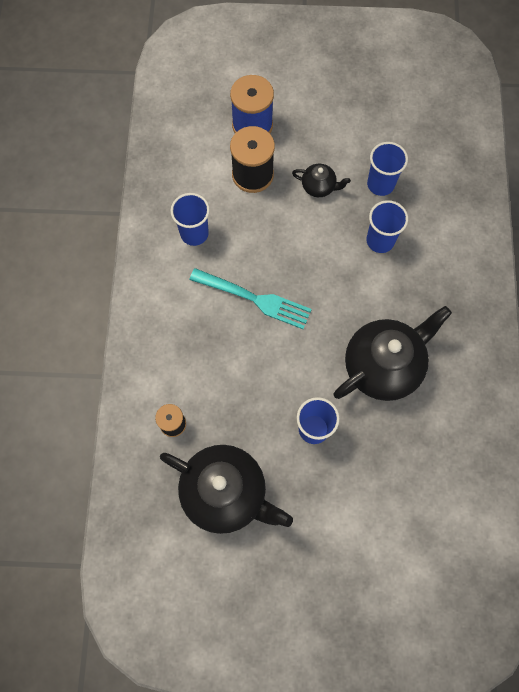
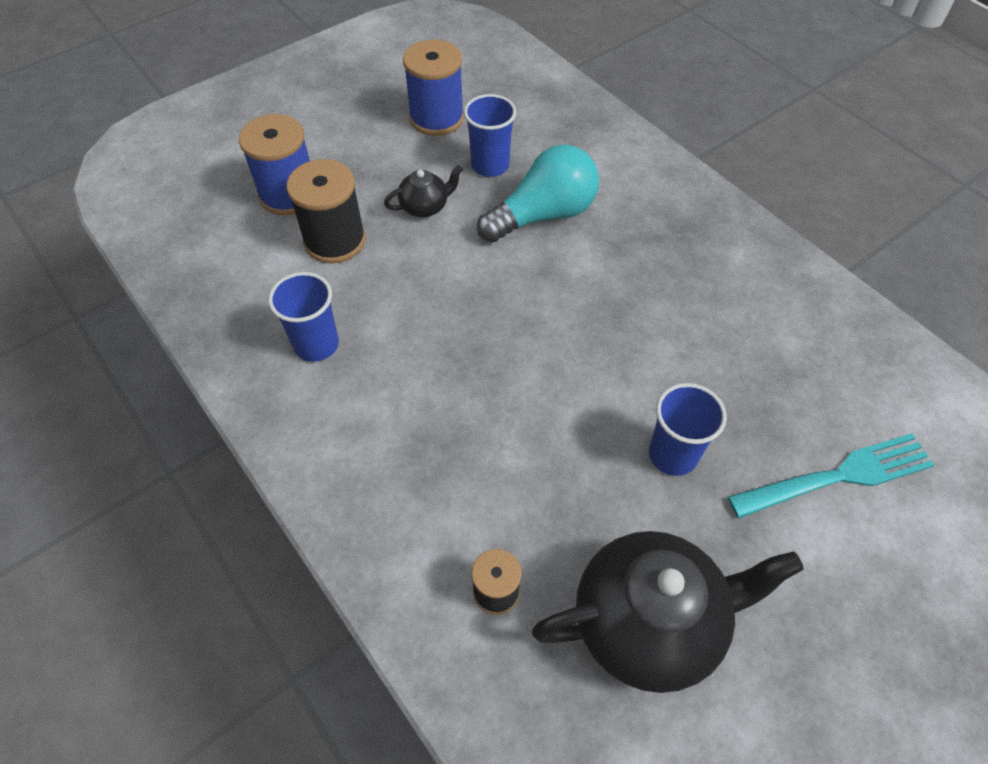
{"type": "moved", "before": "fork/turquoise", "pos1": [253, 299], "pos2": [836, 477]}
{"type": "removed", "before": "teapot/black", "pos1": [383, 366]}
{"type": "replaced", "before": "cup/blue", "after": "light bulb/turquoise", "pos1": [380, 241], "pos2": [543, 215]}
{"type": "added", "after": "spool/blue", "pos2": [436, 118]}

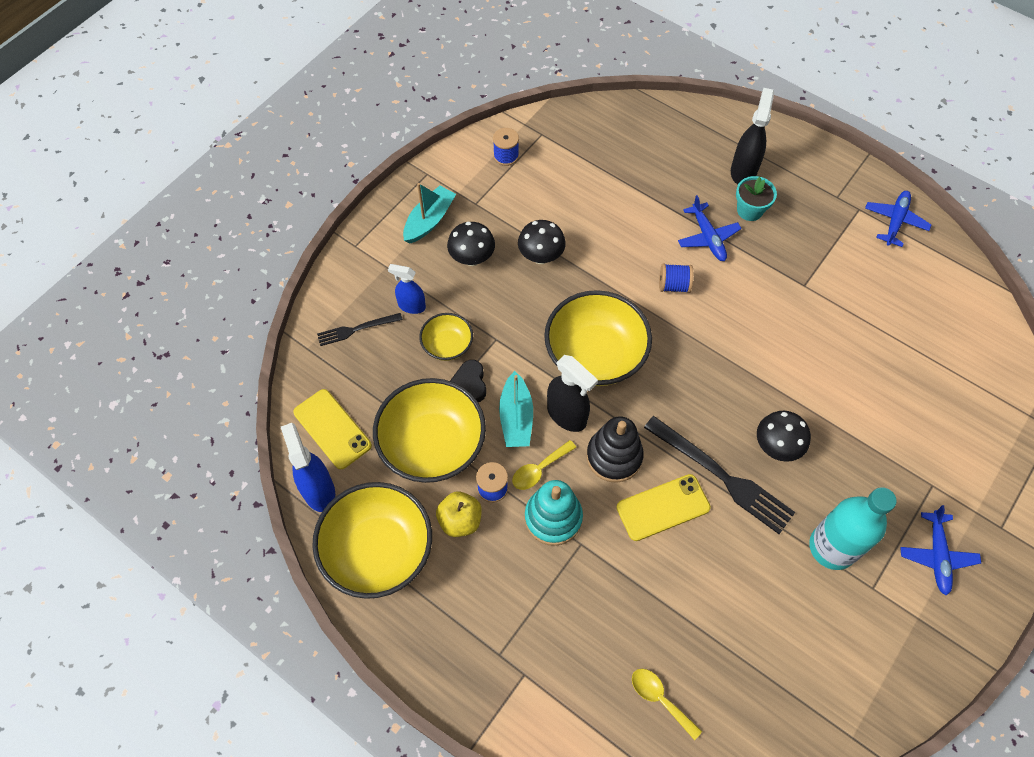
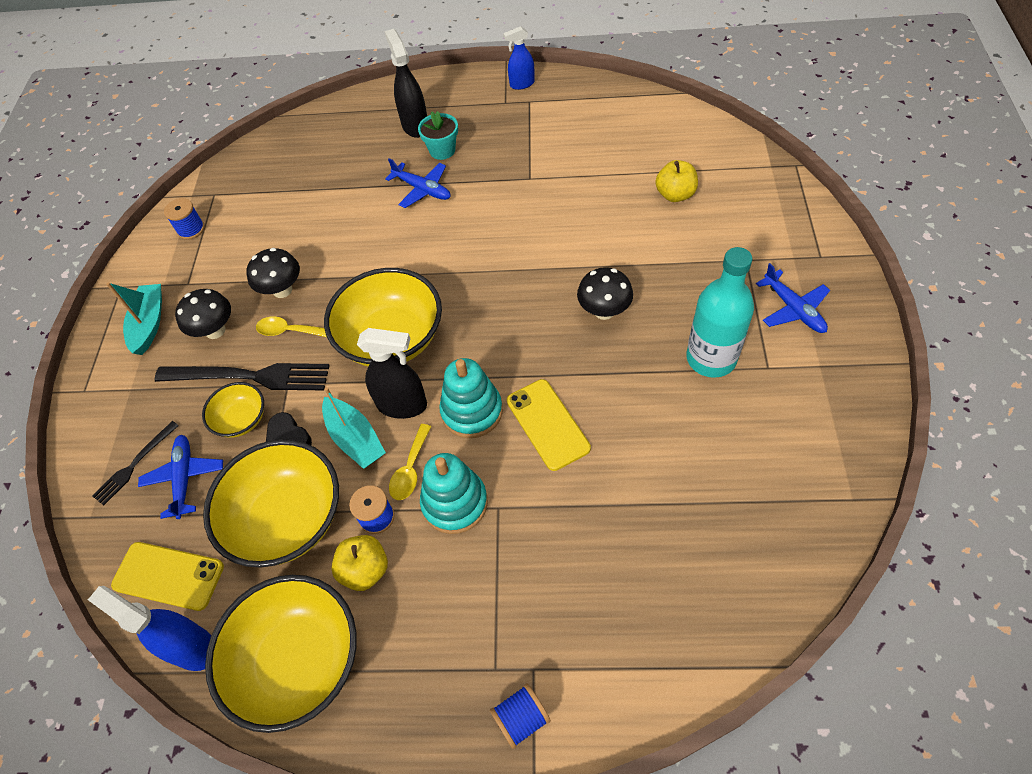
{"type": "moved", "before": "spray bottle/blue", "pos1": [411, 306], "pos2": [522, 84]}
{"type": "recoloured", "before": "stacking toy/black", "after": "stacking toy/turquoise", "pos1": [614, 456], "pos2": [472, 411]}
{"type": "turned", "before": "phone/yellow", "pos1": [663, 507], "pos2": [547, 424], "turn": -60}
{"type": "moved", "before": "spoon/yellow", "pos1": [660, 699], "pos2": [289, 331]}
{"type": "moved", "before": "fork/black", "pos1": [722, 476], "pos2": [249, 377]}
{"type": "moved", "before": "spool/blue", "pos1": [674, 285], "pos2": [521, 718]}
{"type": "moved", "before": "plane/blue", "pos1": [895, 221], "pos2": [184, 478]}
{"type": "added", "after": "apple/yellow", "pos2": [675, 194]}

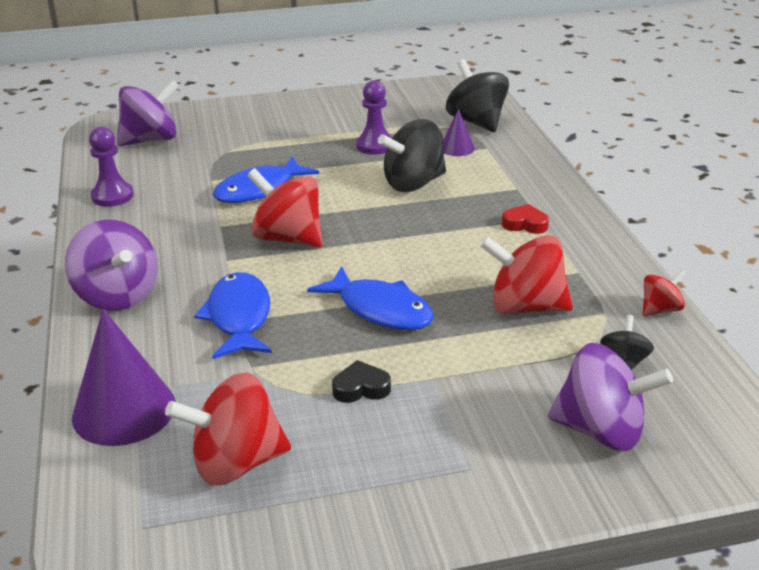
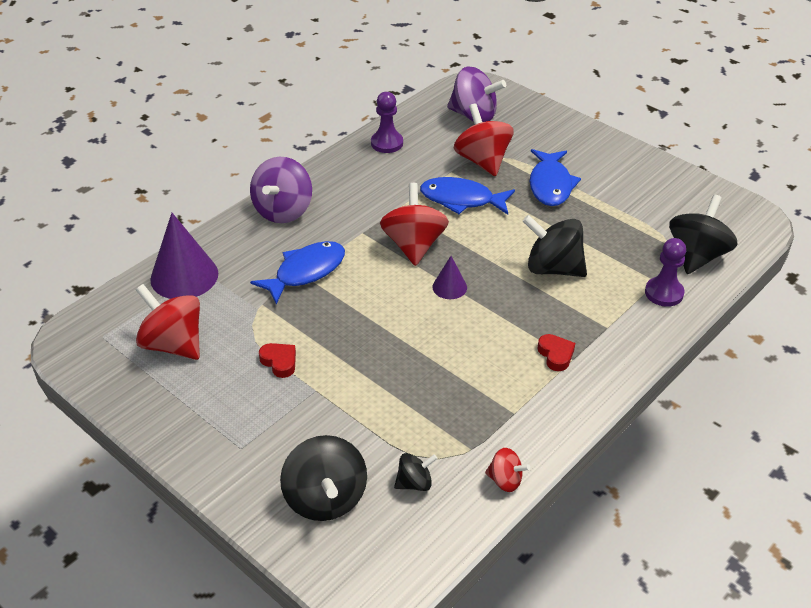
{"type": "moved", "before": "fish/blue", "pos1": [380, 310], "pos2": [550, 185]}
{"type": "recoloured", "before": "heart/black", "after": "heart/red", "pos1": [361, 388], "pos2": [279, 362]}
{"type": "moved", "before": "pawn/purple", "pos1": [375, 146], "pos2": [664, 293]}
{"type": "moved", "before": "cone/purple", "pos1": [457, 148], "pos2": [449, 287]}
{"type": "moved", "before": "spinning top/red", "pos1": [525, 307], "pos2": [482, 161]}
{"type": "recoloured", "before": "spinning top/purple", "after": "spinning top/black", "pos1": [601, 431], "pos2": [325, 498]}

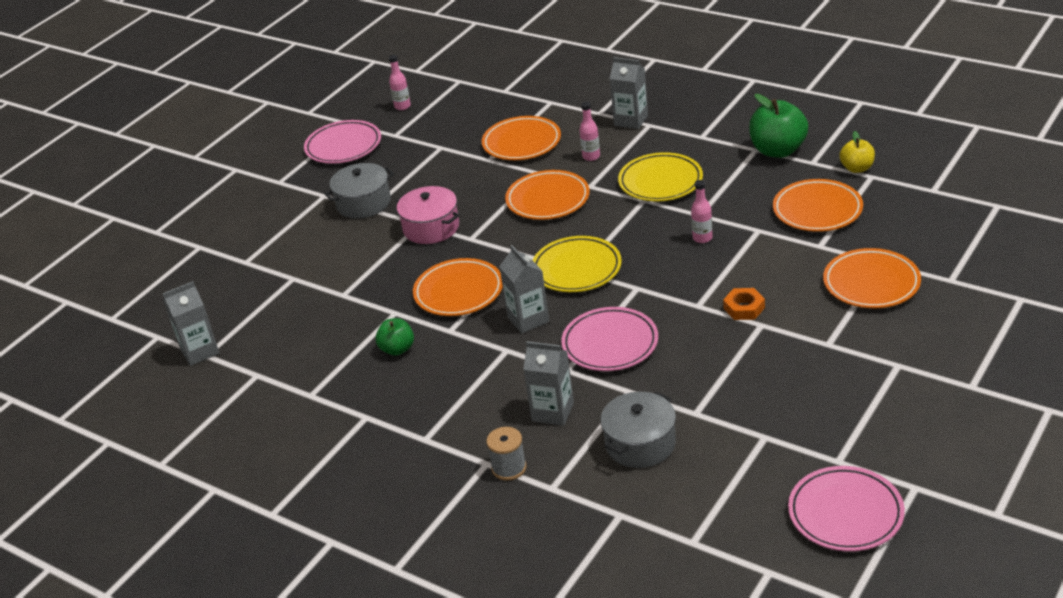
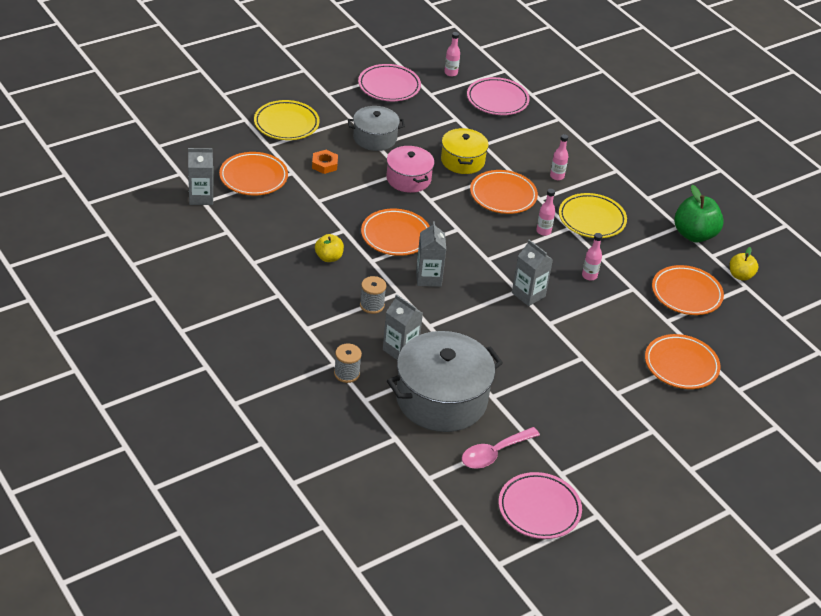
{"type": "recoloured", "before": "apple/green", "after": "apple/yellow", "pos1": [397, 349], "pos2": [329, 257]}
{"type": "moved", "before": "plate/orange", "pos1": [521, 143], "pos2": [253, 177]}
{"type": "moved", "before": "plate/yellow", "pos1": [576, 269], "pos2": [286, 124]}
{"type": "moved", "before": "plate/pink", "pos1": [610, 344], "pos2": [497, 100]}
{"type": "resized", "before": "pot/grey", "pos1": [640, 444], "pos2": [441, 399], "scale": 1.75}
{"type": "moved", "before": "carton/grey", "pos1": [631, 120], "pos2": [528, 294]}
{"type": "moved", "before": "nut/orange", "pos1": [744, 308], "pos2": [324, 164]}
{"type": "added", "after": "spool/grey", "pos2": [372, 305]}
{"type": "added", "after": "pot/yellow", "pos2": [462, 161]}
{"type": "added", "after": "spoon/pink", "pos2": [494, 453]}
{"type": "added", "after": "bottle/pink", "pos2": [543, 231]}

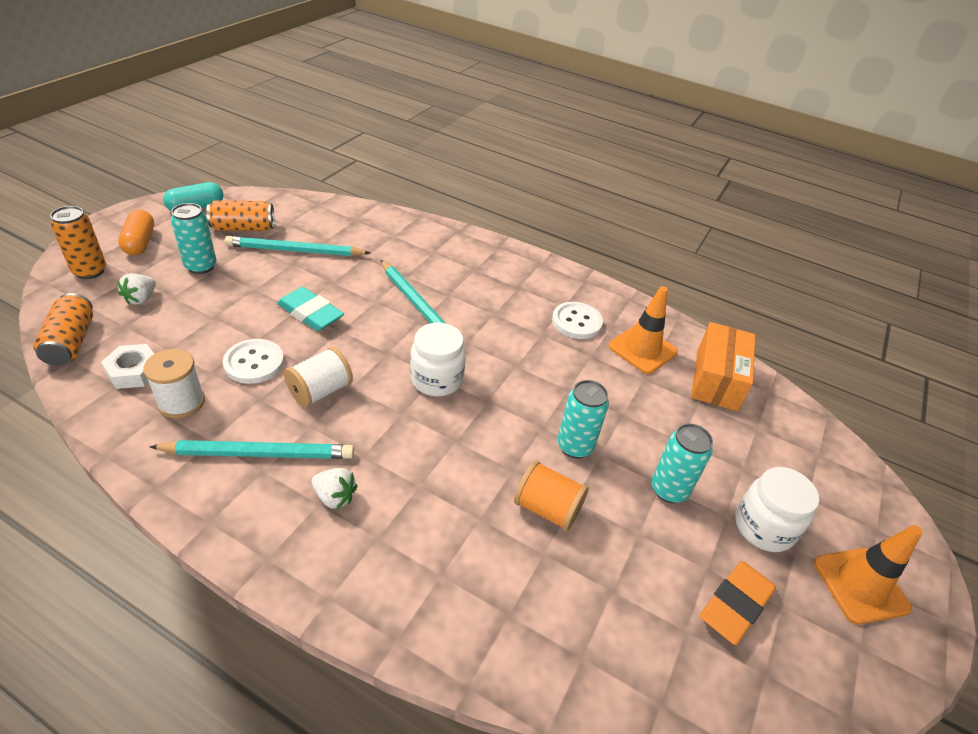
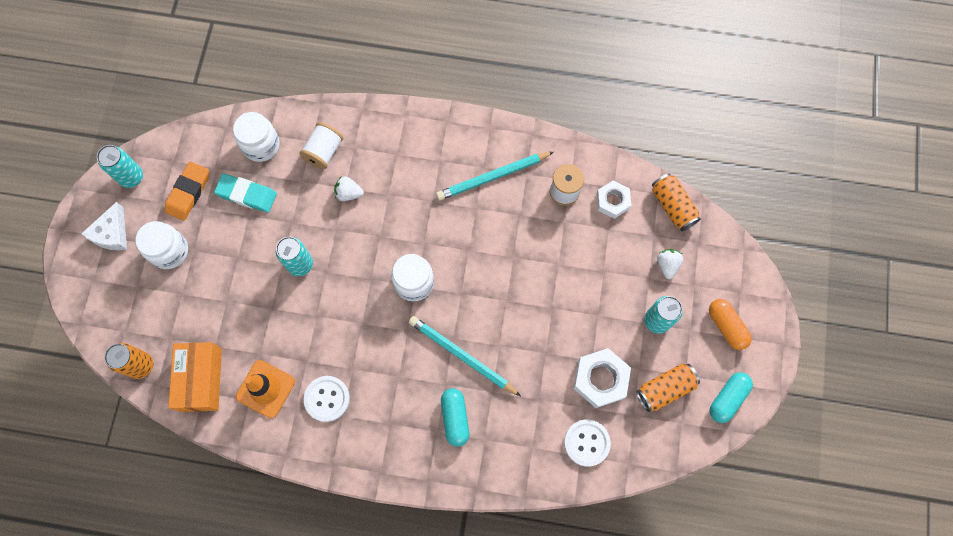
{"type": "moved", "before": "can/orange", "pos1": [90, 271], "pos2": [141, 365]}
{"type": "moved", "before": "button/white", "pos1": [254, 363], "pos2": [586, 443]}
{"type": "replaced", "before": "pencil/turquoise", "after": "nut/white", "pos1": [296, 251], "pos2": [600, 379]}
{"type": "moved", "before": "eraser/turquoise", "pos1": [310, 313], "pos2": [247, 194]}
{"type": "moved", "before": "spool/white", "pos1": [320, 391], "pos2": [324, 152]}
{"type": "moved", "before": "strawberry/white", "pos1": [335, 497], "pos2": [349, 193]}
{"type": "removed", "before": "spool/orange", "pos1": [547, 509]}
{"type": "moved", "before": "can/turquoise", "pos1": [669, 490], "pos2": [132, 177]}
{"type": "replaced", "before": "traffic cone/orange", "after": "cheese/white", "pos1": [860, 585], "pos2": [112, 233]}
{"type": "added", "after": "jar/white", "pos2": [261, 145]}
{"type": "added", "after": "capsule/turquoise", "pos2": [455, 418]}

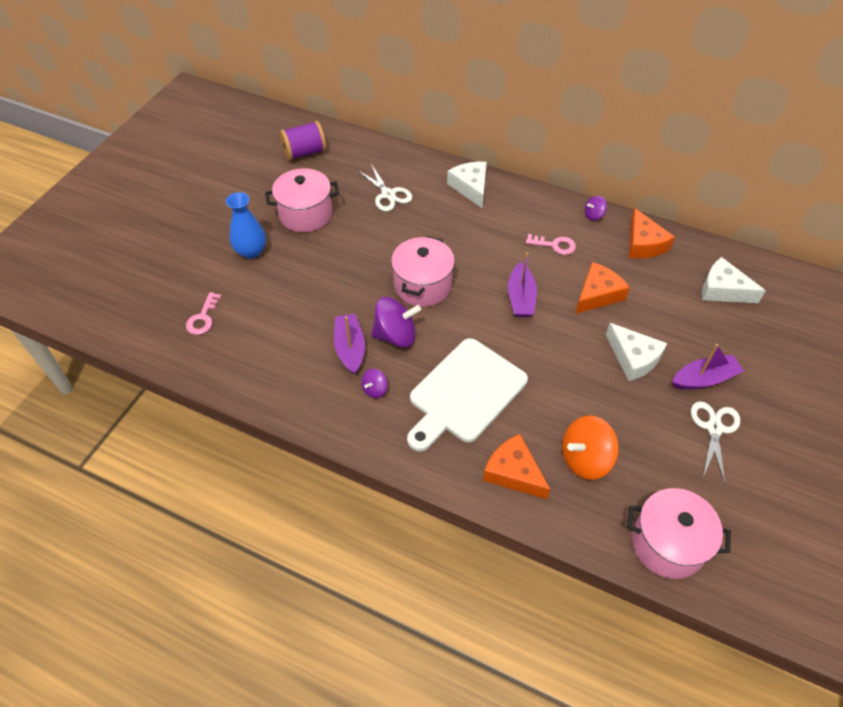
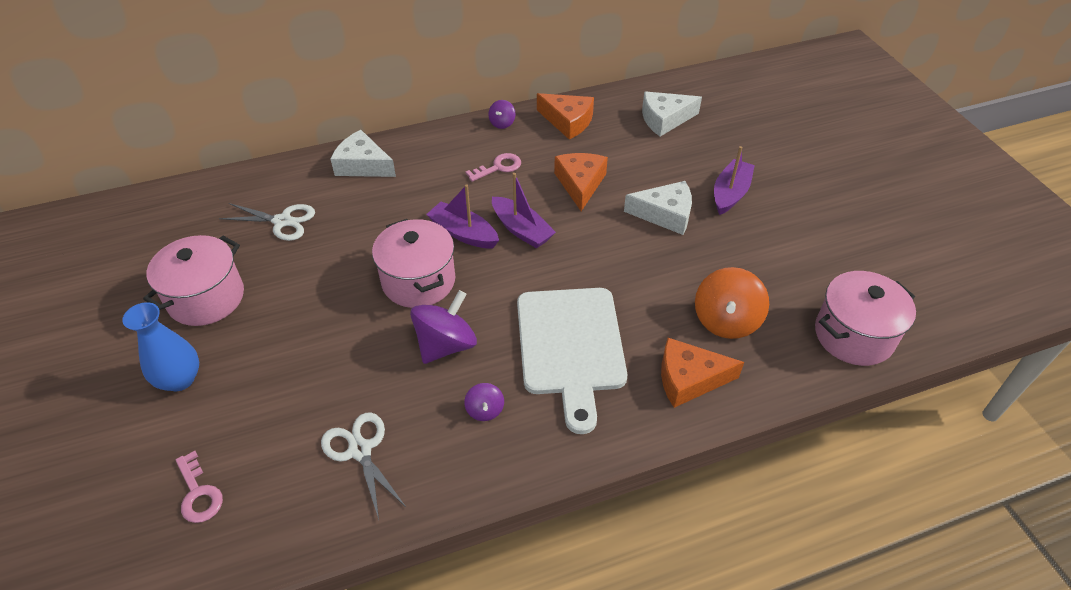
{"type": "removed", "before": "spool/purple", "pos1": [304, 152]}
{"type": "moved", "before": "boat/purple", "pos1": [350, 348], "pos2": [463, 233]}
{"type": "moved", "before": "scissors/white", "pos1": [714, 428], "pos2": [360, 450]}

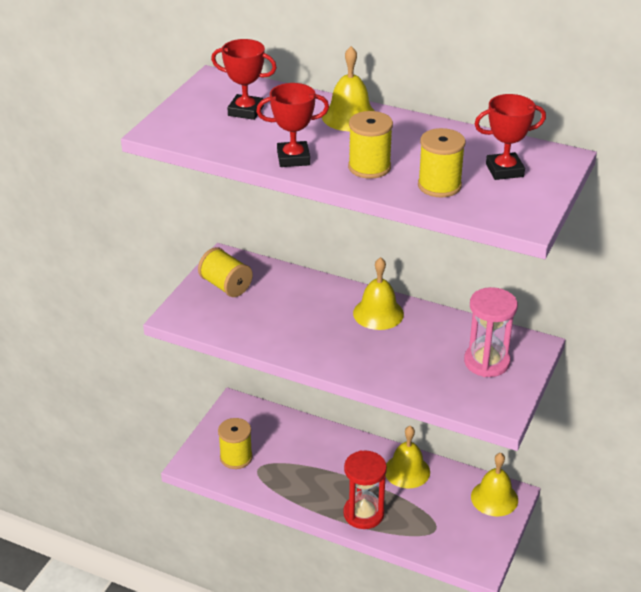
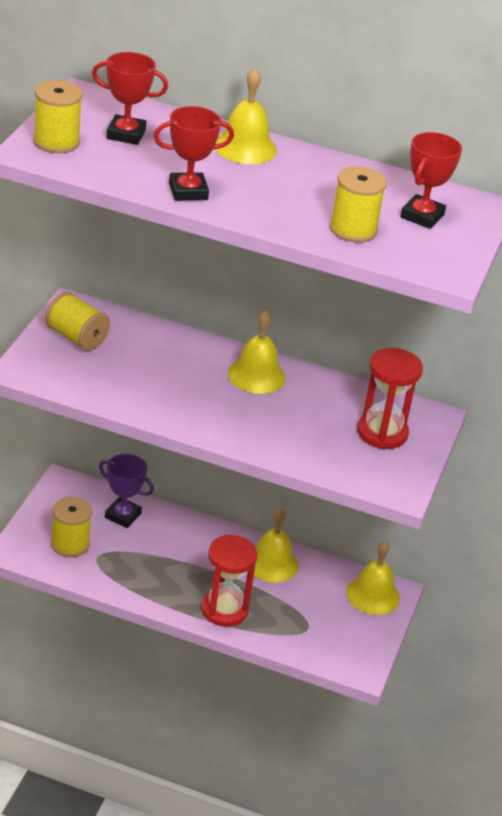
{"type": "moved", "before": "spool/yellow", "pos1": [369, 167], "pos2": [56, 142]}
{"type": "recoloured", "before": "hourglass/pink", "after": "hourglass/red", "pos1": [486, 362], "pos2": [382, 433]}
{"type": "turned", "before": "trophy/red", "pos1": [504, 170], "pos2": [422, 216], "turn": -45}
{"type": "added", "after": "trophy/purple", "pos2": [123, 515]}

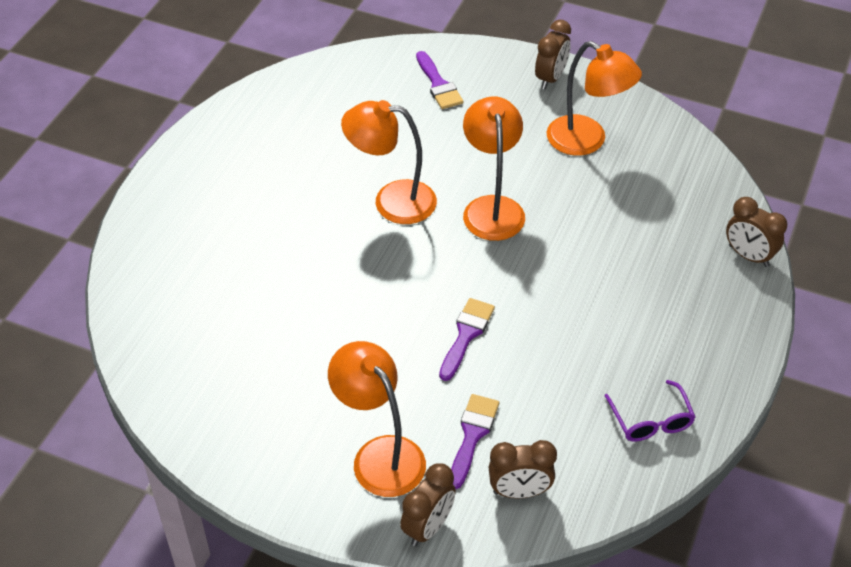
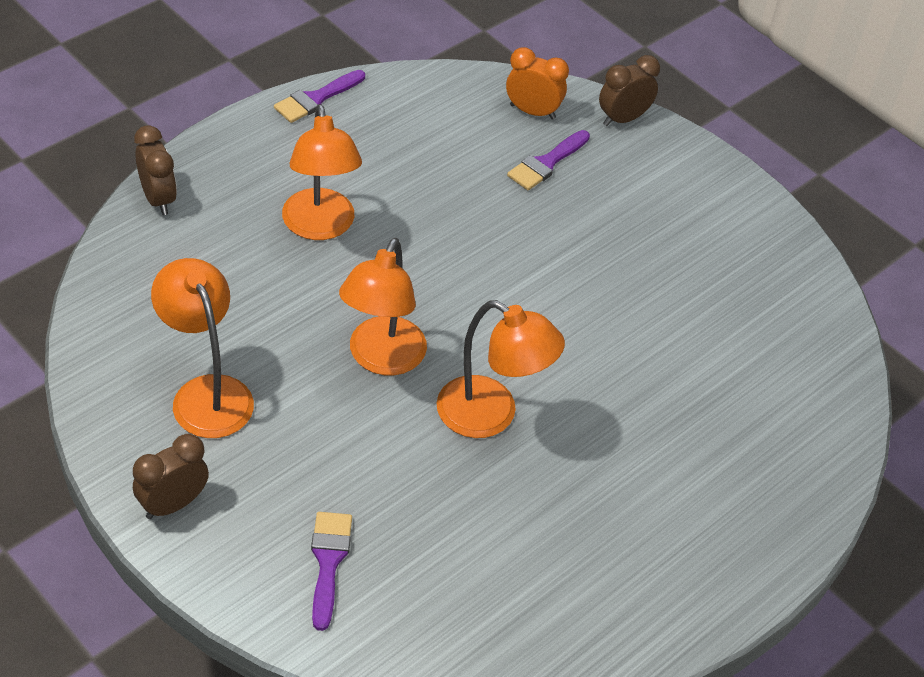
{"type": "moved", "before": "lamp/orange", "pos1": [380, 455], "pos2": [320, 227]}
{"type": "moved", "before": "brush/purple", "pos1": [466, 335], "pos2": [316, 99]}
{"type": "recoloured", "before": "clock/brown", "after": "clock/orange", "pos1": [519, 491], "pos2": [532, 112]}
{"type": "removed", "before": "glasses/purple", "pos1": [651, 421]}

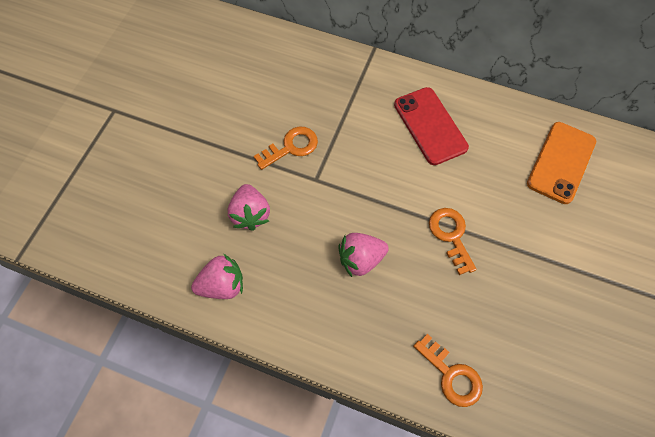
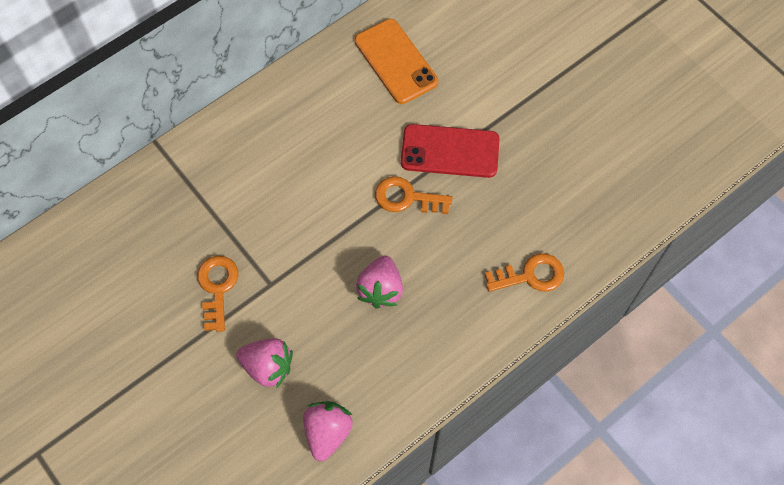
{"type": "moved", "before": "phone/red", "pos1": [430, 126], "pos2": [450, 151]}

